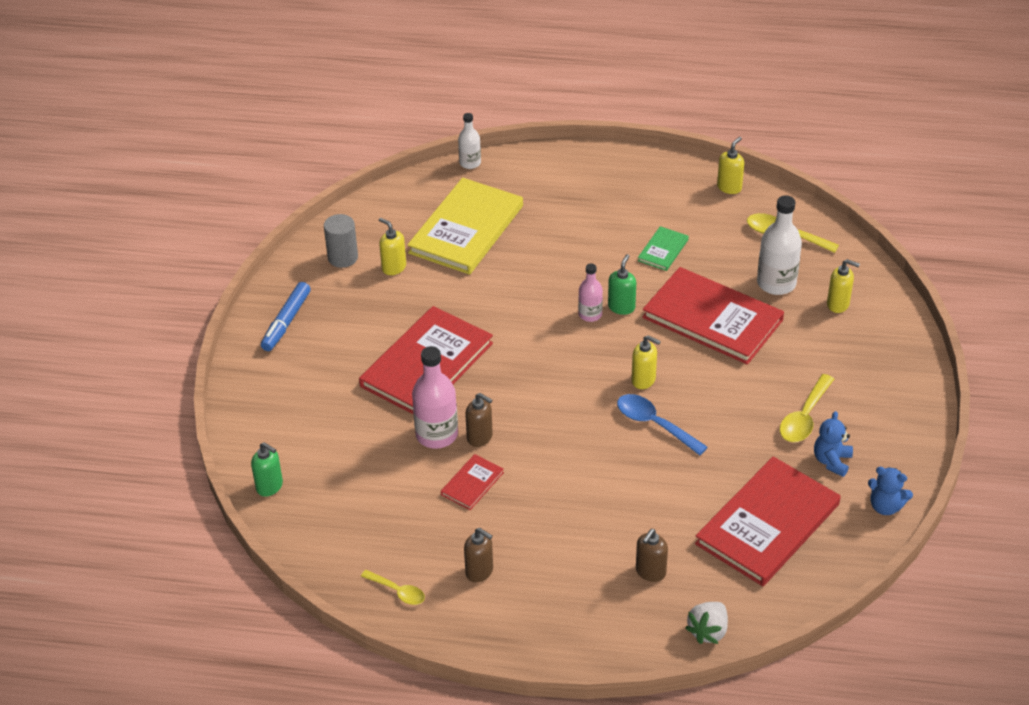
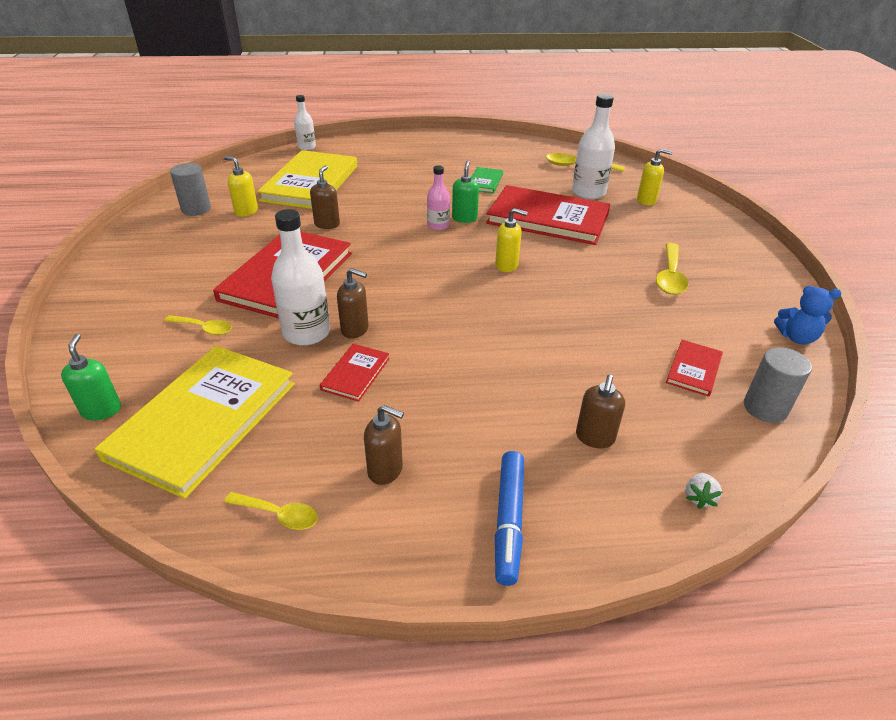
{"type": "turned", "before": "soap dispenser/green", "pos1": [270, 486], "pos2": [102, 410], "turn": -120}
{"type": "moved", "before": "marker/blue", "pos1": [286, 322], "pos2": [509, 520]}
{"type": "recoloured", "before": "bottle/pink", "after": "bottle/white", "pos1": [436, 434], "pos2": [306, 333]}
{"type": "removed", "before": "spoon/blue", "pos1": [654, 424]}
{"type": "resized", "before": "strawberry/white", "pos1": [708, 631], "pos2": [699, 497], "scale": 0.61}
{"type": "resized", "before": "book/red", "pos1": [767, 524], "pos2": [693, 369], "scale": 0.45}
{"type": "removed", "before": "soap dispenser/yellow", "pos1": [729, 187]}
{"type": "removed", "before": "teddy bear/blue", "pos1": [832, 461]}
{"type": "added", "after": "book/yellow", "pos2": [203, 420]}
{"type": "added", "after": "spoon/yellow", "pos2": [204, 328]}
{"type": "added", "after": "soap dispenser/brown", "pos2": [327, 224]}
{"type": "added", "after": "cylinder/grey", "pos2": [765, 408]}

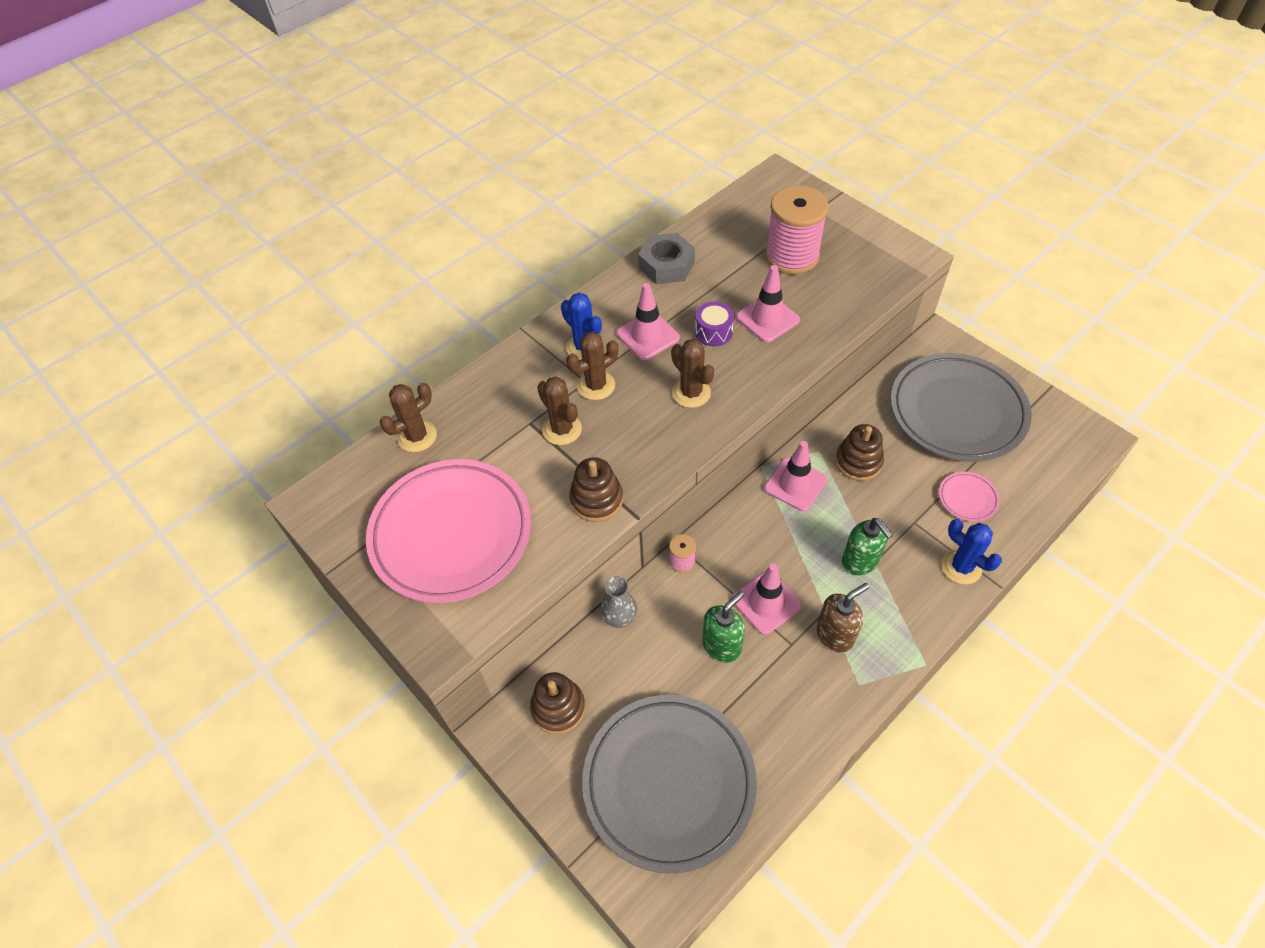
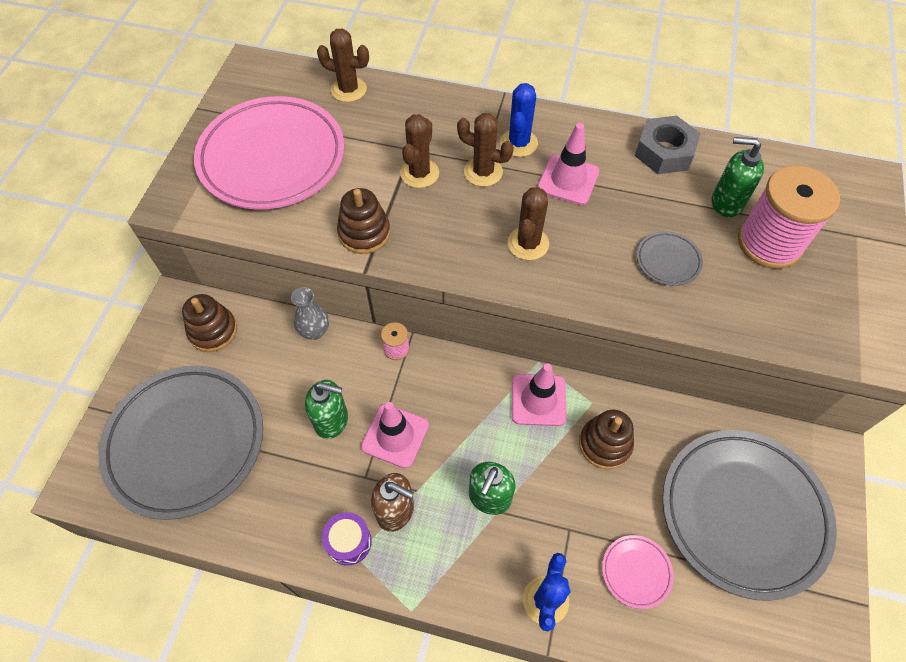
{"type": "moved", "before": "drum/purple", "pos1": [713, 332], "pos2": [349, 542]}
{"type": "replaced", "before": "traffic cone/pink", "after": "plate/grey", "pos1": [767, 318], "pos2": [668, 261]}
{"type": "added", "after": "soap dispenser/green", "pos2": [726, 203]}

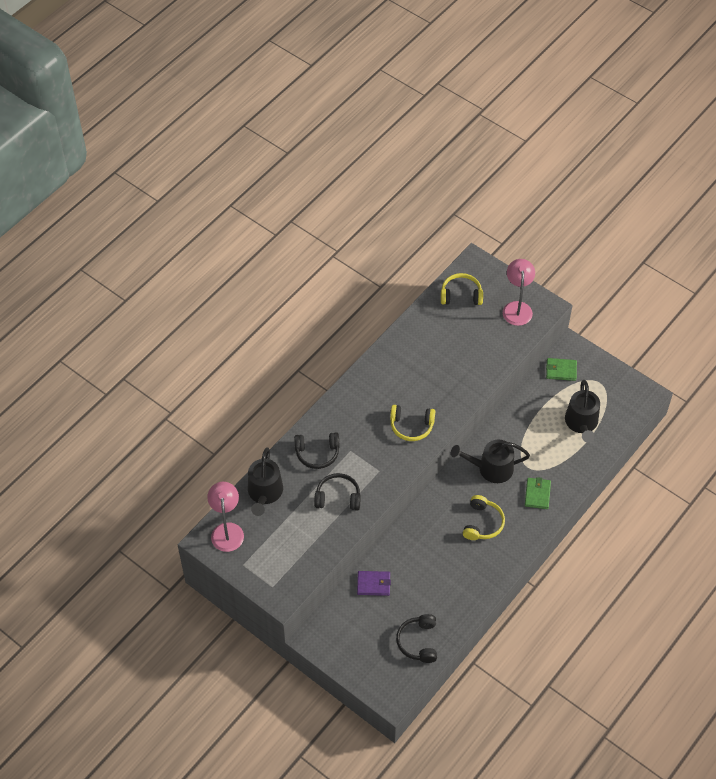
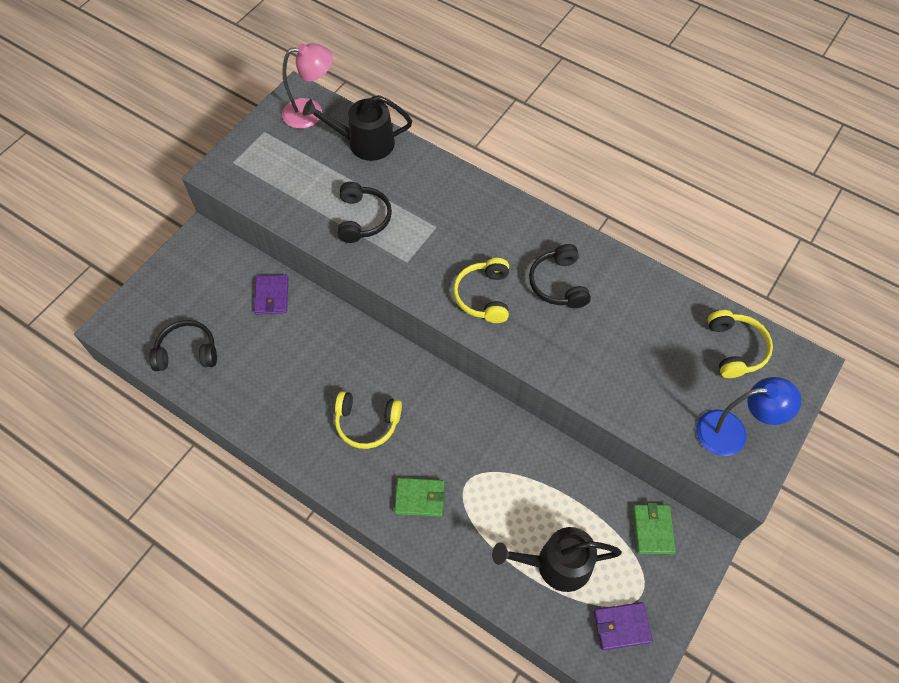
{"type": "moved", "before": "headphones/black", "pos1": [317, 453], "pos2": [558, 284]}
{"type": "removed", "before": "watering can/black", "pos1": [491, 468]}
{"type": "recoloured", "before": "lamp/pink", "after": "lamp/blue", "pos1": [517, 308], "pos2": [732, 432]}
{"type": "added", "after": "wallet/purple", "pos2": [621, 626]}

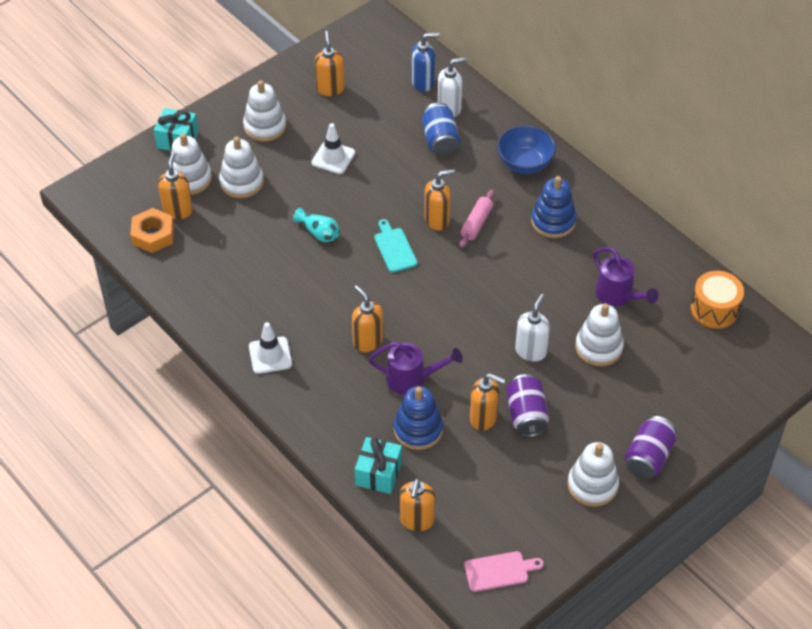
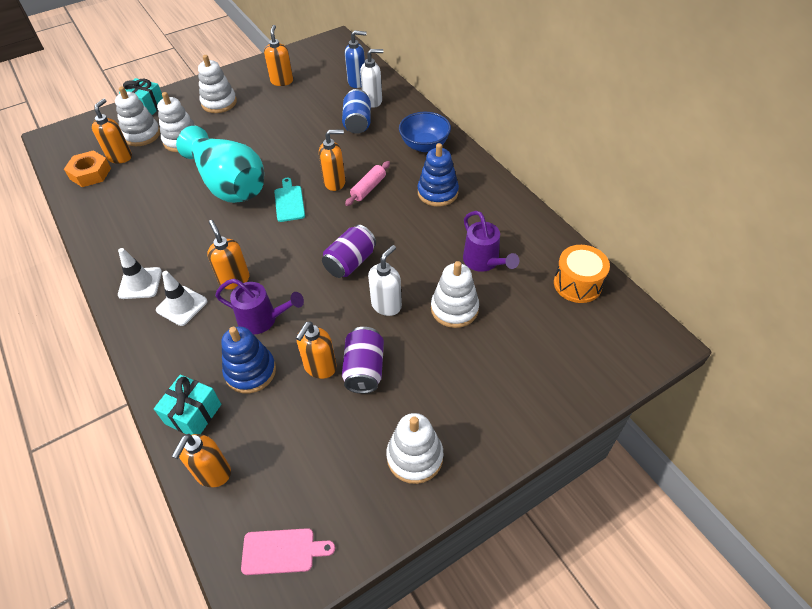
{"type": "resized", "before": "vase/turquoise", "pos1": [319, 233], "pos2": [228, 184], "scale": 2.49}
{"type": "moved", "before": "traffic cone/white", "pos1": [333, 158], "pos2": [182, 306]}
{"type": "turned", "before": "soap dispenser/orange", "pos1": [483, 418], "pos2": [320, 367], "turn": 90}
{"type": "moved", "before": "can/purple", "pos1": [648, 457], "pos2": [350, 262]}

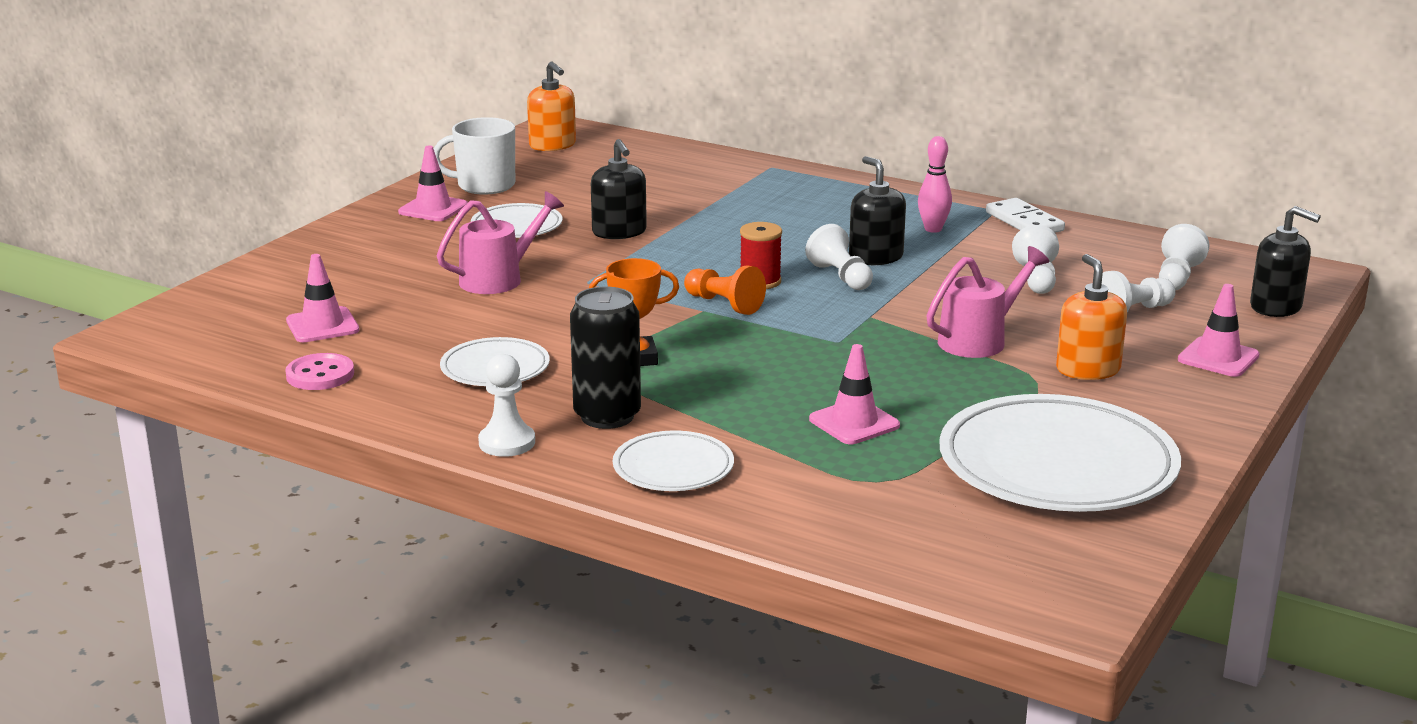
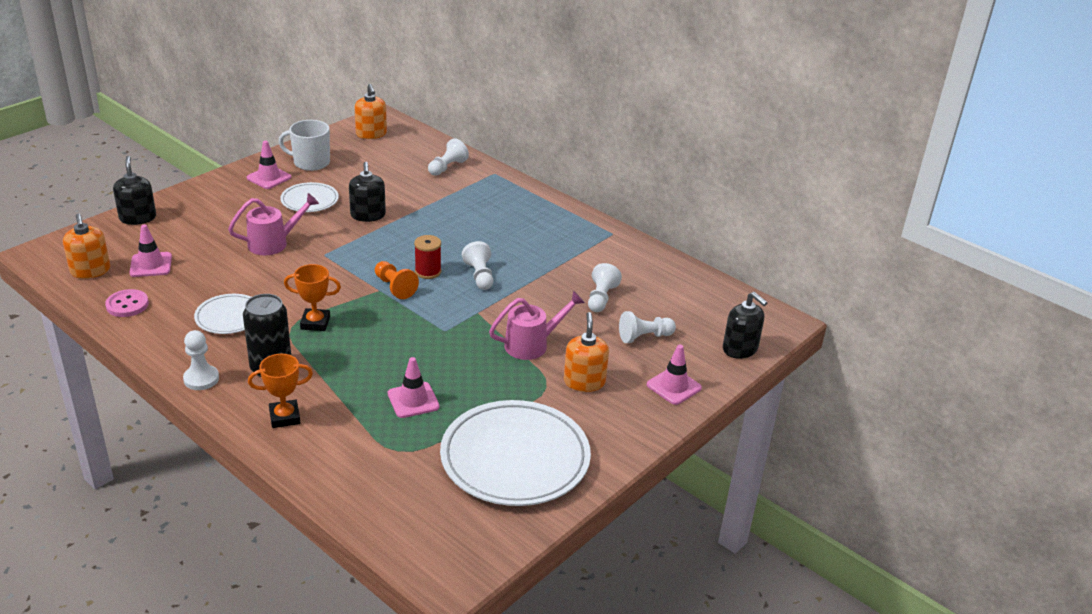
{"type": "replaced", "before": "plate/white", "after": "trophy/orange", "pos1": [673, 468], "pos2": [284, 417]}
{"type": "moved", "before": "soap dispenser/black", "pos1": [875, 257], "pos2": [138, 218]}
{"type": "removed", "before": "bowling pin/pink", "pos1": [933, 229]}
{"type": "removed", "before": "domino/white", "pos1": [1024, 222]}
{"type": "moved", "before": "pawn/white", "pos1": [1177, 277], "pos2": [447, 167]}
{"type": "added", "after": "soap dispenser/orange", "pos2": [90, 271]}

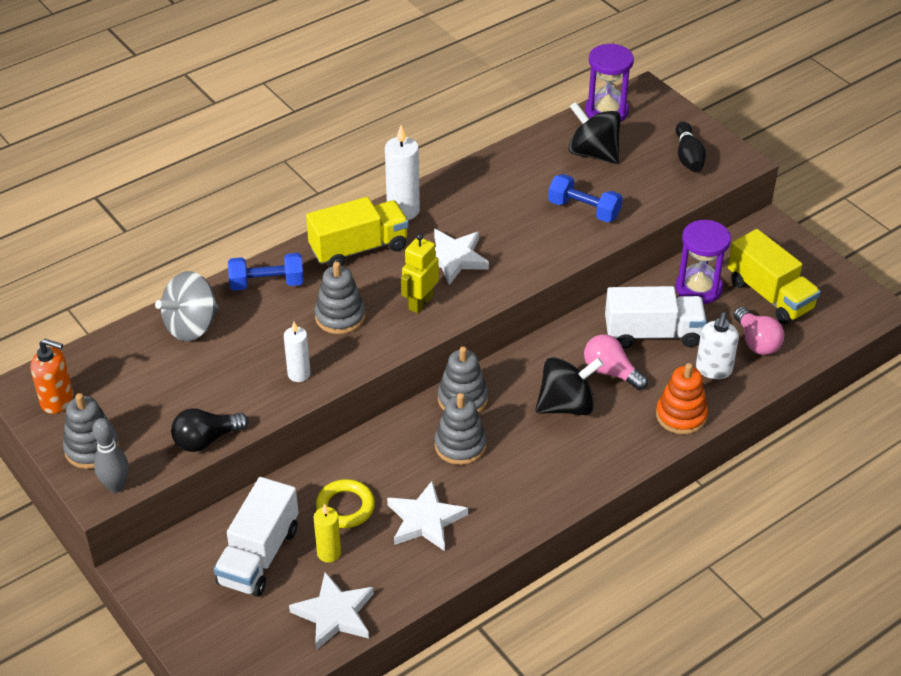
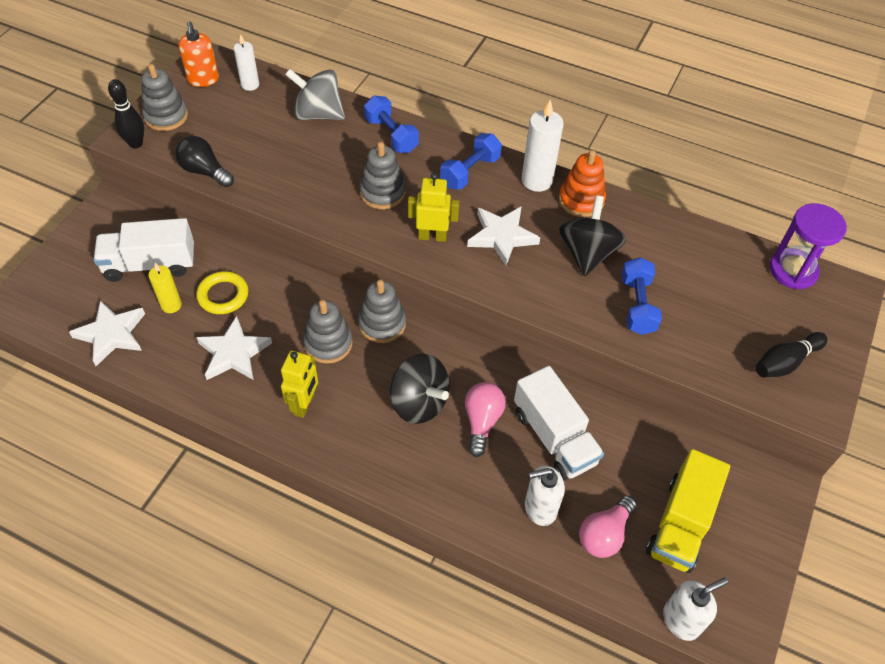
{"type": "recoloured", "before": "bowling pin/grey", "after": "bowling pin/black", "pos1": [116, 486], "pos2": [136, 144]}
{"type": "moved", "before": "candle/white", "pos1": [299, 374], "pos2": [250, 85]}
{"type": "replaced", "before": "truck/yellow", "after": "dumbbell/blue", "pos1": [359, 248], "pos2": [470, 172]}
{"type": "moved", "before": "spinning top/black", "pos1": [593, 153], "pos2": [587, 253]}
{"type": "moved", "before": "stacking toy/orange", "pos1": [681, 416], "pos2": [581, 200]}
{"type": "removed", "before": "hourglass/purple", "pos1": [698, 288]}
{"type": "added", "after": "robot/yellow", "pos2": [304, 404]}
{"type": "added", "after": "soap dispenser/white", "pos2": [681, 620]}

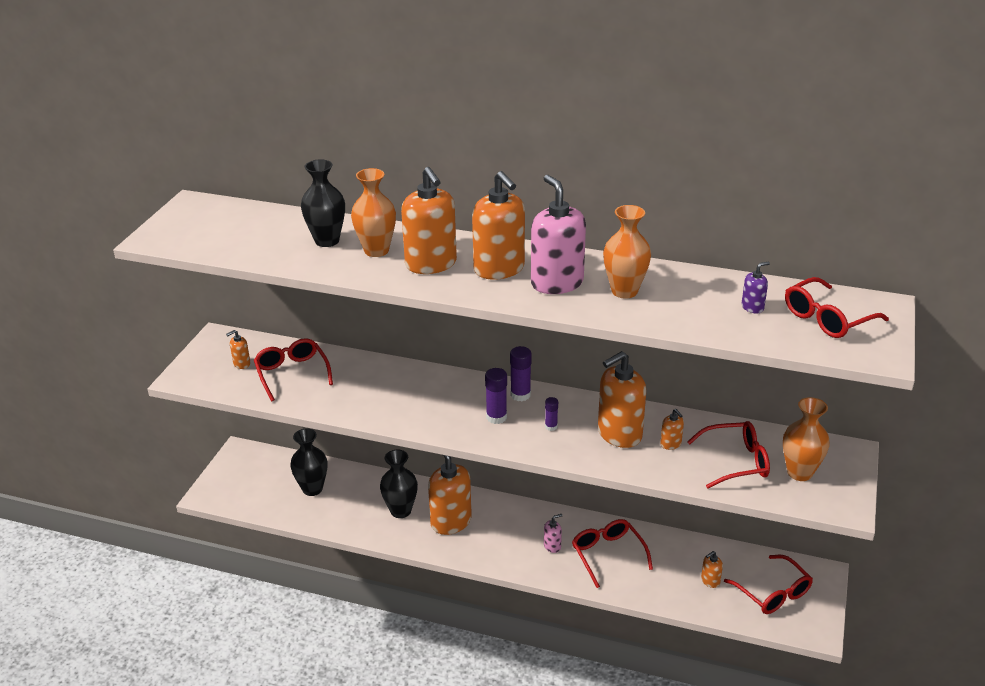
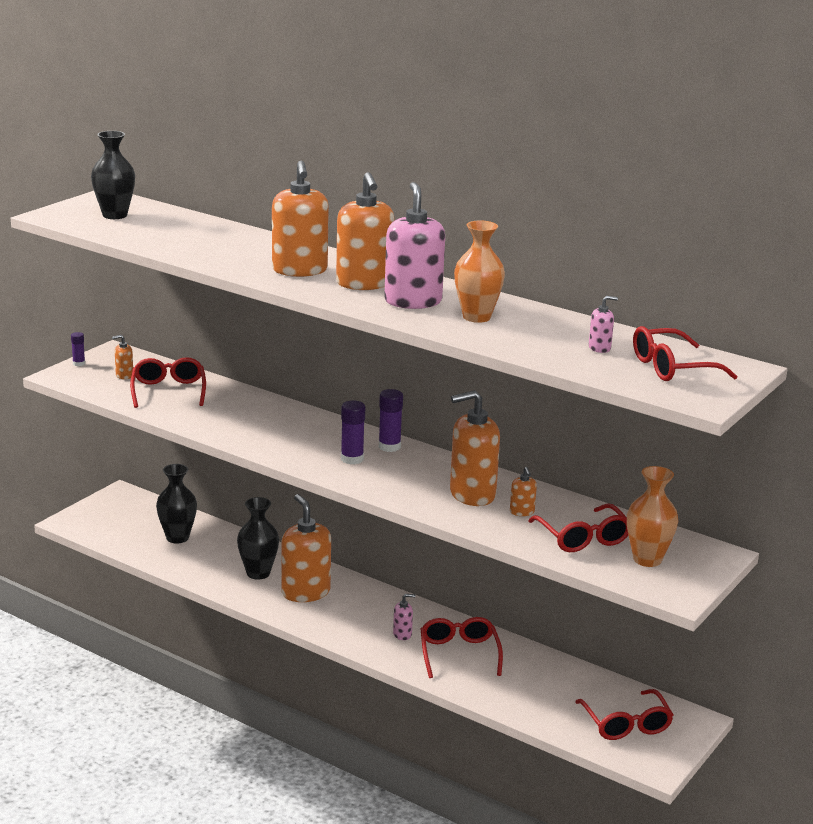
{"type": "moved", "before": "vase/black", "pos1": [327, 241], "pos2": [115, 215]}
{"type": "removed", "before": "vase/orange", "pos1": [376, 250]}
{"type": "moved", "before": "glue stick/purple", "pos1": [551, 426], "pos2": [79, 363]}
{"type": "turned", "before": "glasses/red", "pos1": [736, 461], "pos2": [583, 538], "turn": 60}
{"type": "removed", "before": "soap dispenser/orange", "pos1": [710, 581]}
{"type": "recoloured", "before": "soap dispenser/purple", "after": "soap dispenser/pink", "pos1": [752, 307], "pos2": [599, 348]}

